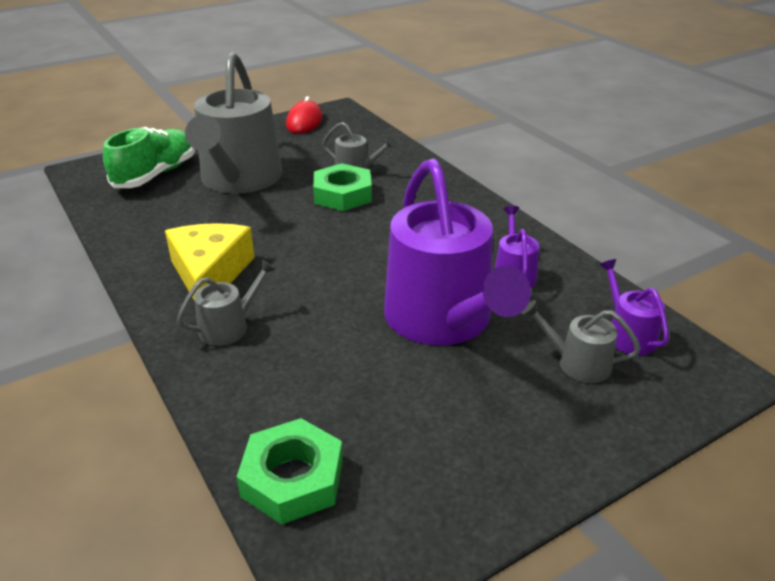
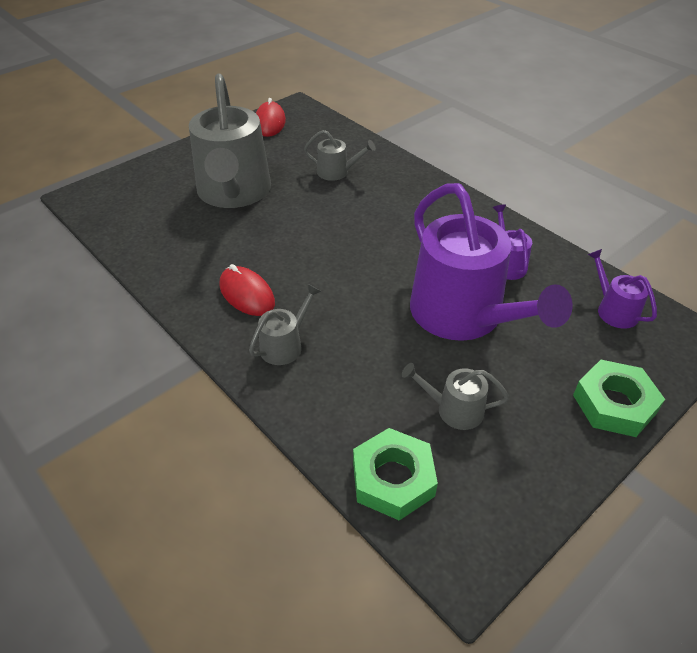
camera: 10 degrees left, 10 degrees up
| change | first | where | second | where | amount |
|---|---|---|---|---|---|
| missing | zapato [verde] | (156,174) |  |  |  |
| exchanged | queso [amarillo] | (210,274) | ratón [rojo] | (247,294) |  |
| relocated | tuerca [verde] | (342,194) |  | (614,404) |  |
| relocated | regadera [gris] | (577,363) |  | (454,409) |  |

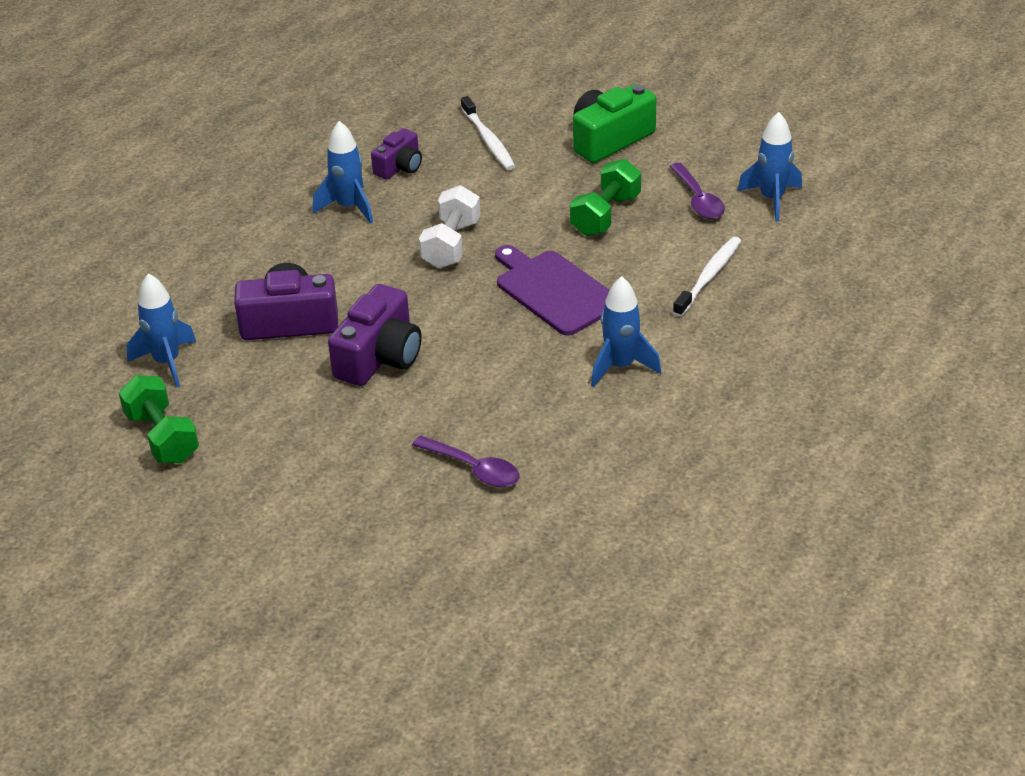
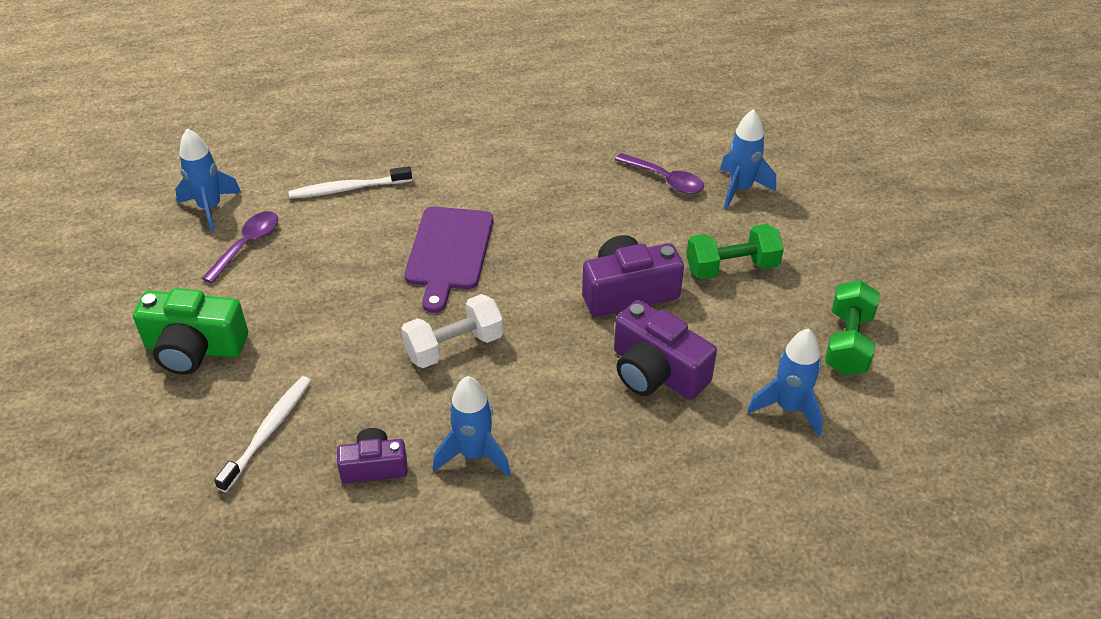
camera: 135 degrees left, 5 degrees up
| change | first | where | second | where | amount |
|---|---|---|---|---|---|
| spun | cuchara [morado] | (474,469) |  | (665,180) | 135 degrees clockwise |
| relocated | mancuerna [verde] | (605,215) |  | (731,267) |  |
| relocated | cohete [azul] | (620,366) |  | (740,189) |  |

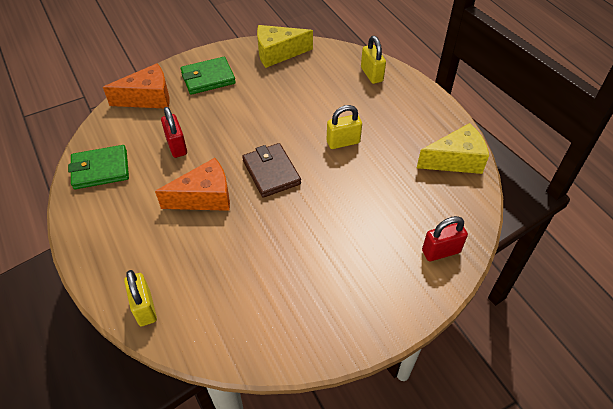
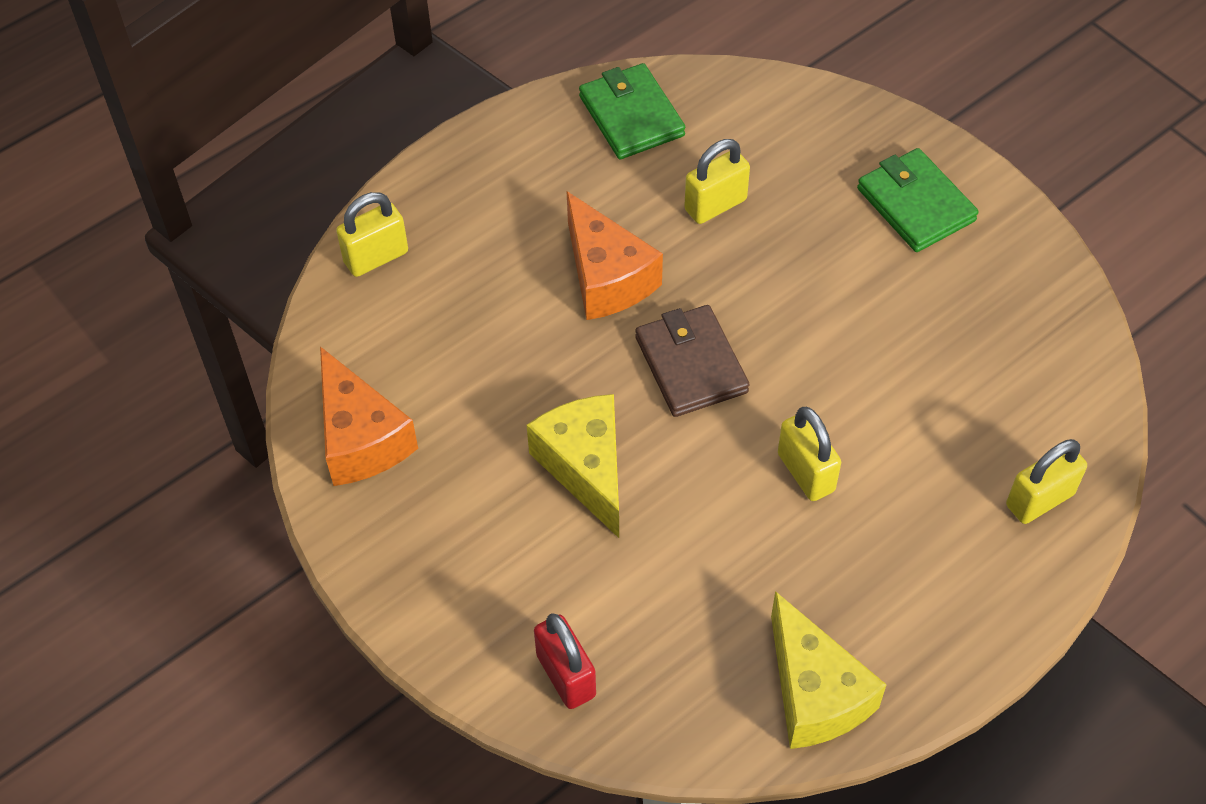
camera: 80 degrees right, 5 degrees up
| change | first | where | second | where | amount |
|---|---|---|---|---|---|
| relocated | queso [naranja] | (148,98) |  | (361,438) |  |
| colour | candado [rojo] | (176,146) | candado [amarillo] | (715,205) |  |
| spun | cartera [marrón] | (271,172) |  | (691,365) | 75 degrees counterclockwise |
| relocated | queso [amarillo] | (278,53) |  | (585,468) |  |

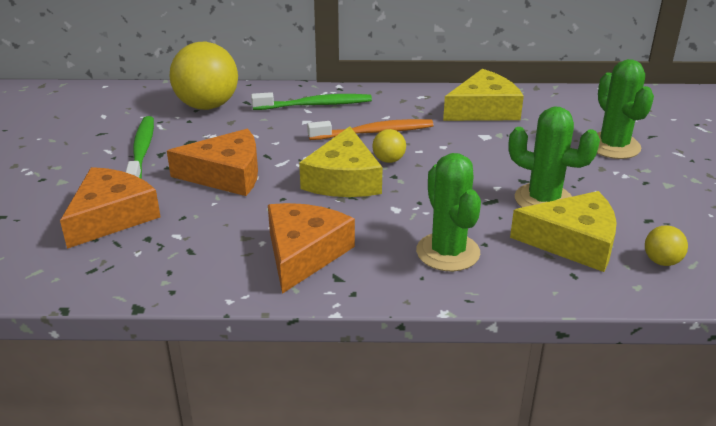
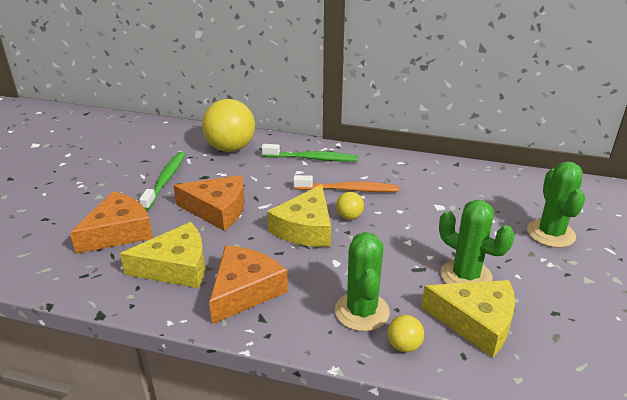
camera: 15 degrees right, 0 degrees up
| change | first | where | second | where | amount |
|---|---|---|---|---|---|
| relocated | queso [amarillo] | (484,110) |  | (176,267) |  |
| relocated | pelota [amarillo] | (661,261) |  | (404,345) |  |

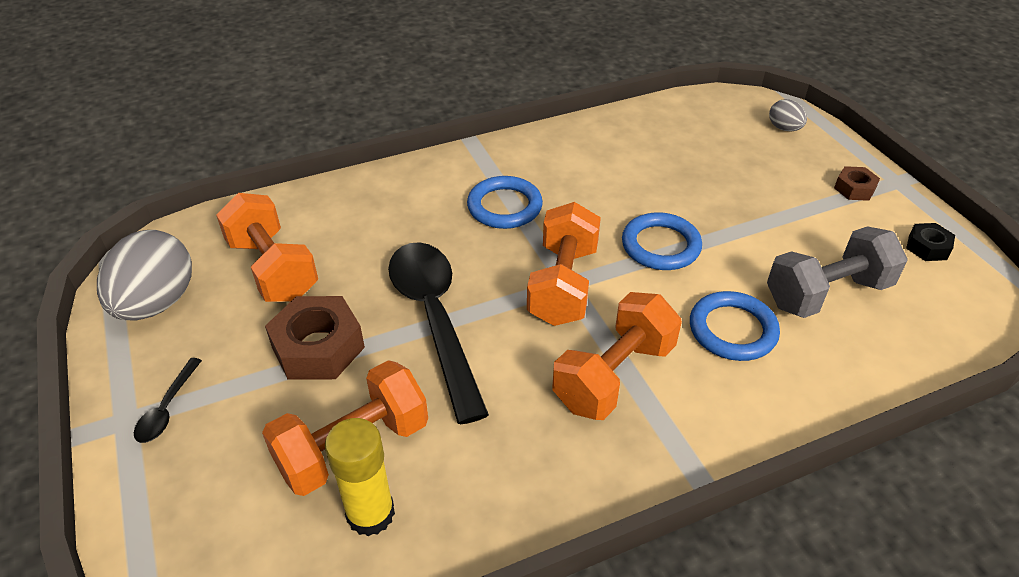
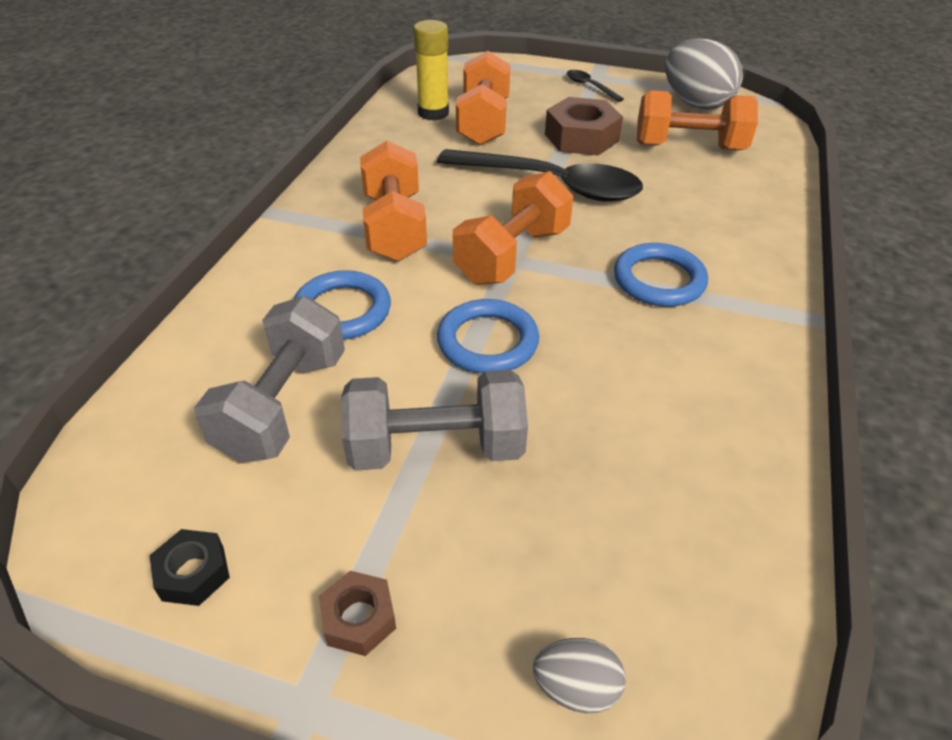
camera: 130 degrees right, 0 degrees up
| change | first | where | second | where | amount |
|---|---|---|---|---|---|
| spun | mancuerna [naranja] | (563,285) |  | (512,255) | 75 degrees clockwise |
| appeared |  |  | mancuerna [gris] | (436,448) |  |

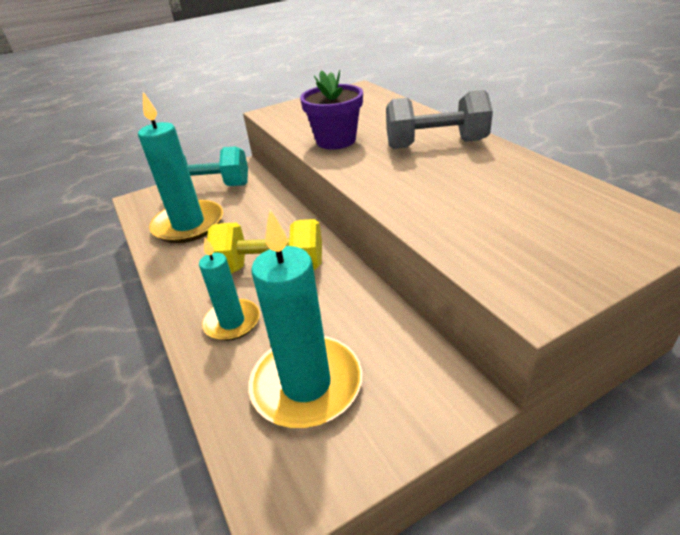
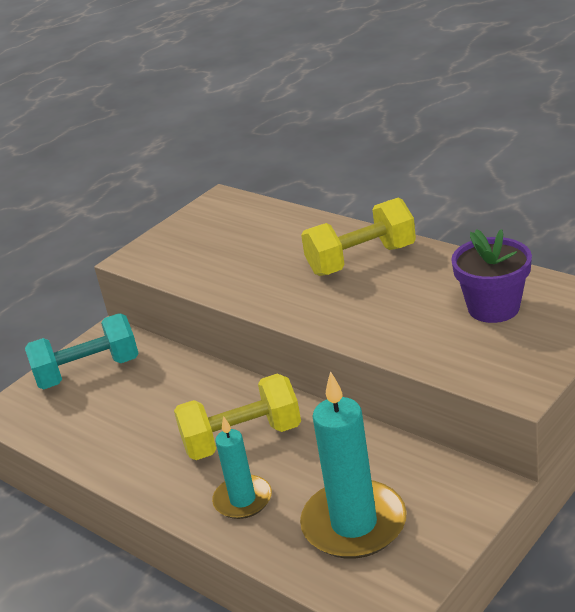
camera: 20 degrees left, 5 degrees down
| change | first | where | second | where | amount |
|---|---|---|---|---|---|
| missing | vela [turquesa] | (188,225) |  |  |  |
| relocated | maceta [morado] | (336,141) |  | (493,308) |  |
| colour | mancuerna [gris] | (436,144) | mancuerna [amarillo] | (361,260) |  |

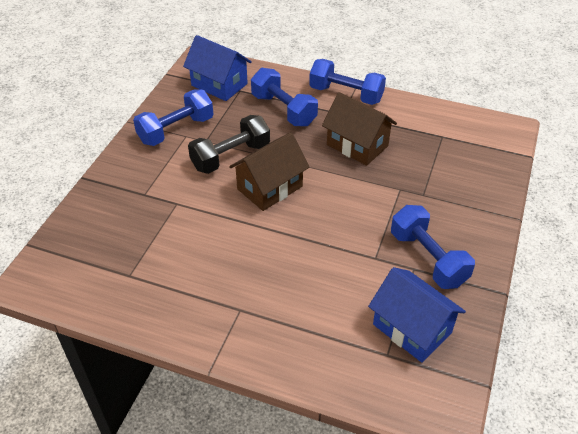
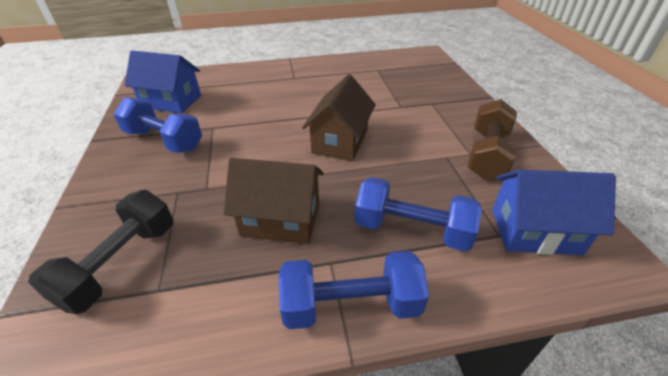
camera: 150 degrees right, 5 degrees down
| change | first | where | second | where | amount |
|---|---|---|---|---|---|
| colour | mancuerna [azul] | (176,130) | mancuerna [marrón] | (487,155) |  |
| relocated | mancuerna [negro] | (230,157) |  | (121,264) |  |

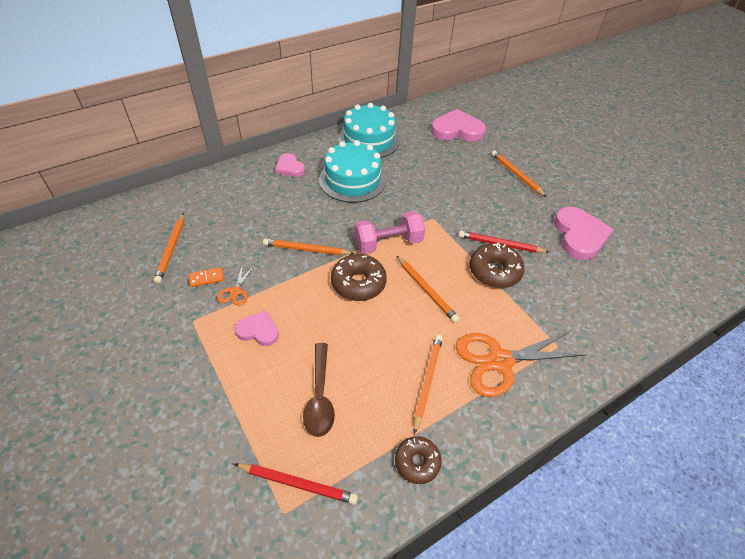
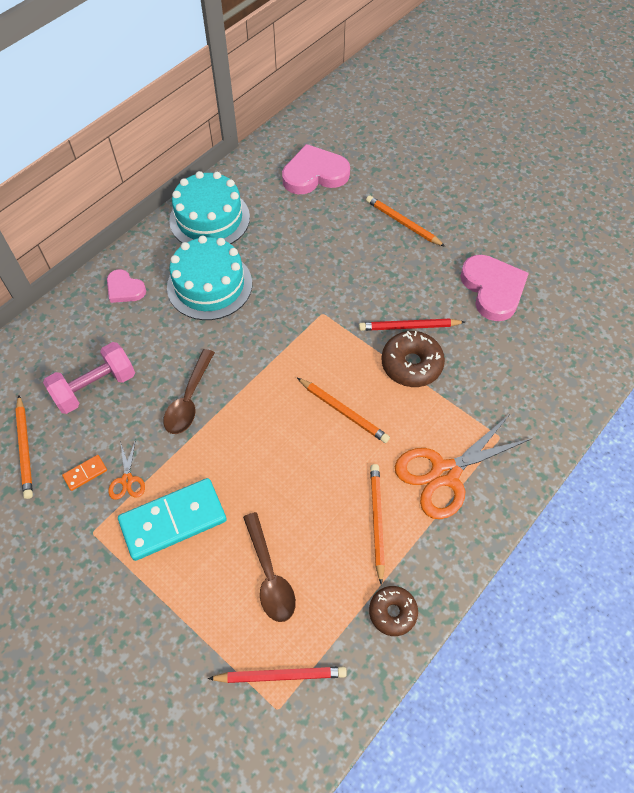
camera: 15 degrees left, 10 degrees up
| change | first | where | second | where | amount |
|---|---|---|---|---|---|
| exchanged | corazón [rosa] | (258,330) | ficha de dominó [turquesa] | (173,520) |  |
| exchanged | lápiz [naranja] | (306,249) | cuchara [marrón] | (189,400) |  |
| missing | rosquilla [marrón] | (358,283) |  |  |  |
| relocated | mancuerna [rosa] | (388,243) |  | (95,387) |  |

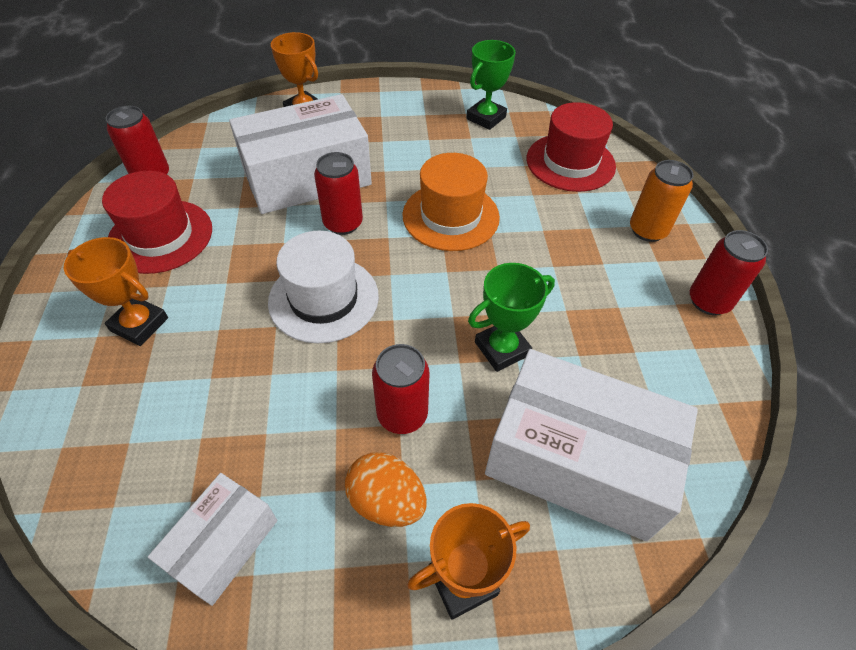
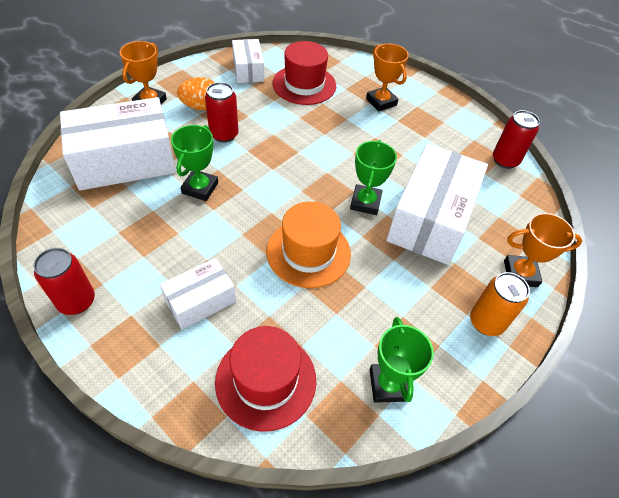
camera: 135 degrees right, 0 degrees up
| change | first | where | second | where | amount |
|---|---|---|---|---|---|
| spun | trofeo [naranja] | (139,324) |  | (381,102) | 75 degrees clockwise |
| relocated | sombrero [rojo] | (160,236) |  | (304,84) |  |
| missing | sombrero [blanco] | (323,299) |  |  |  |
| exchanged | lata [rojo] | (343,223) | trofeo [verde] | (365,202) |  |
| relocated | lata [naranja] | (647,230) |  | (486,322) |  |
| appeared |  |  | caja [blanco] | (200,301) |  |

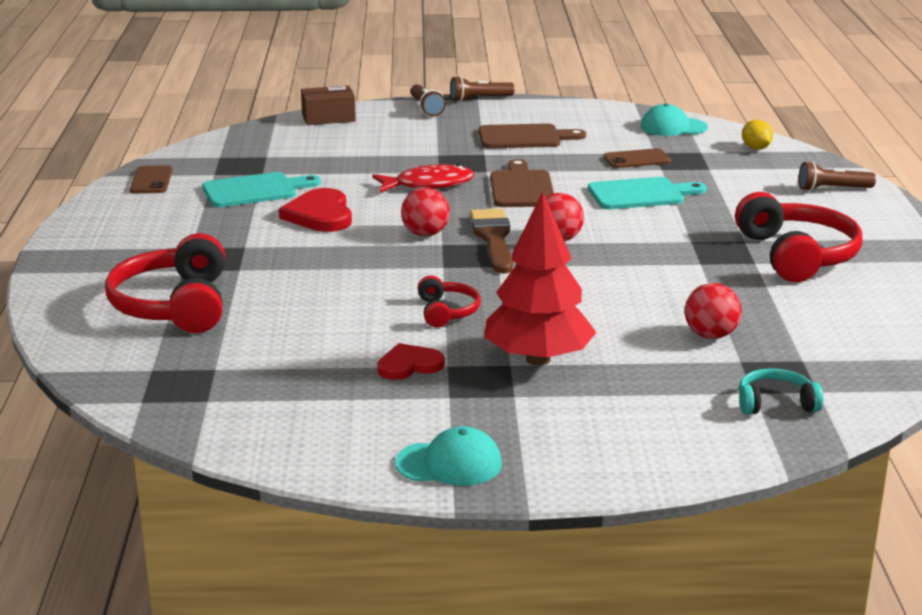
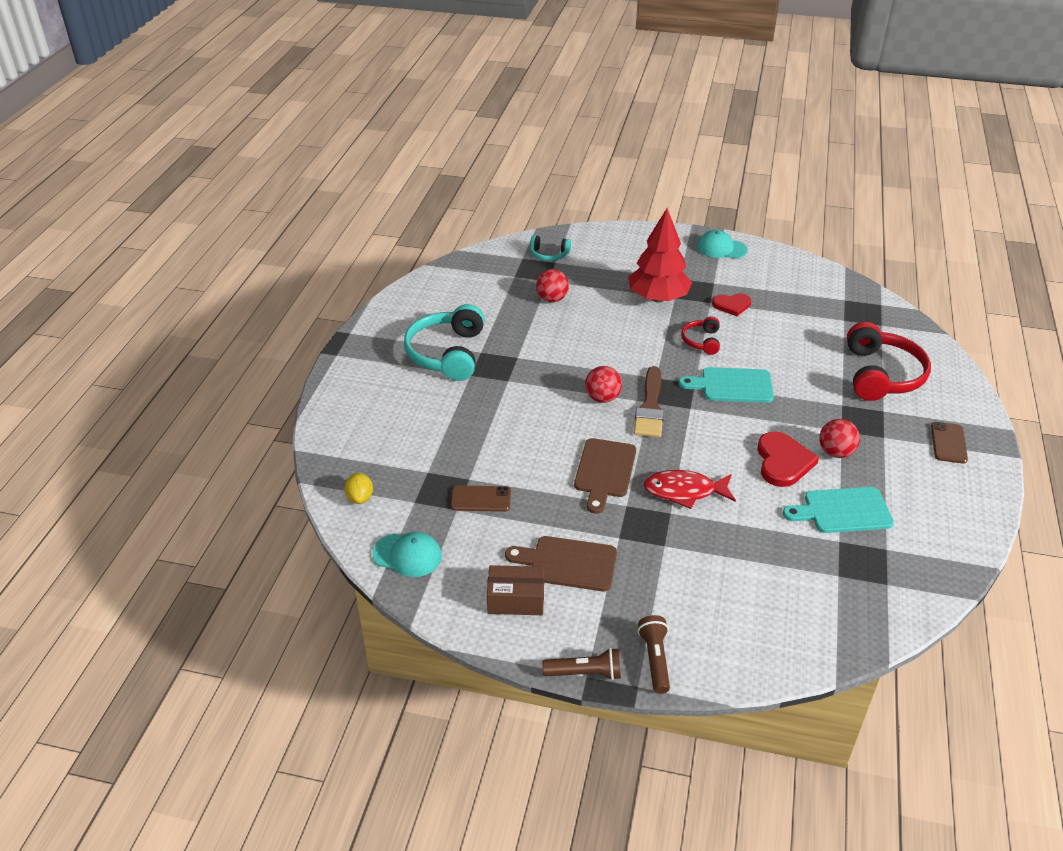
camera: 165 degrees left, 15 degrees up
| change | first | where | second | where | amount |
|---|---|---|---|---|---|
| relocated | móvil [marrón] | (151,180) |  | (948,443) |  |
| relocated | caja [marrón] | (328,118) |  | (516,599) |  |
| relocated | pelota [rojo] | (425,234) |  | (835,452) |  |
| relocated | tabla de cortar [turquesa] | (640,194) |  | (732,385) |  |
| colour | auriculares [rojo] | (797,255) | auriculares [turquesa] | (447,354) |  |
| missing | lámpara de mano [marrón] | (832,189) |  |  |  |

